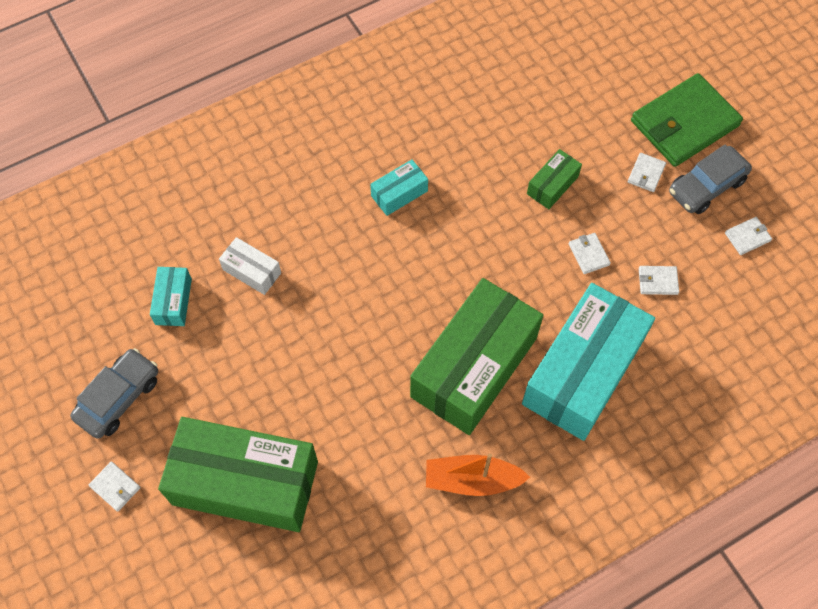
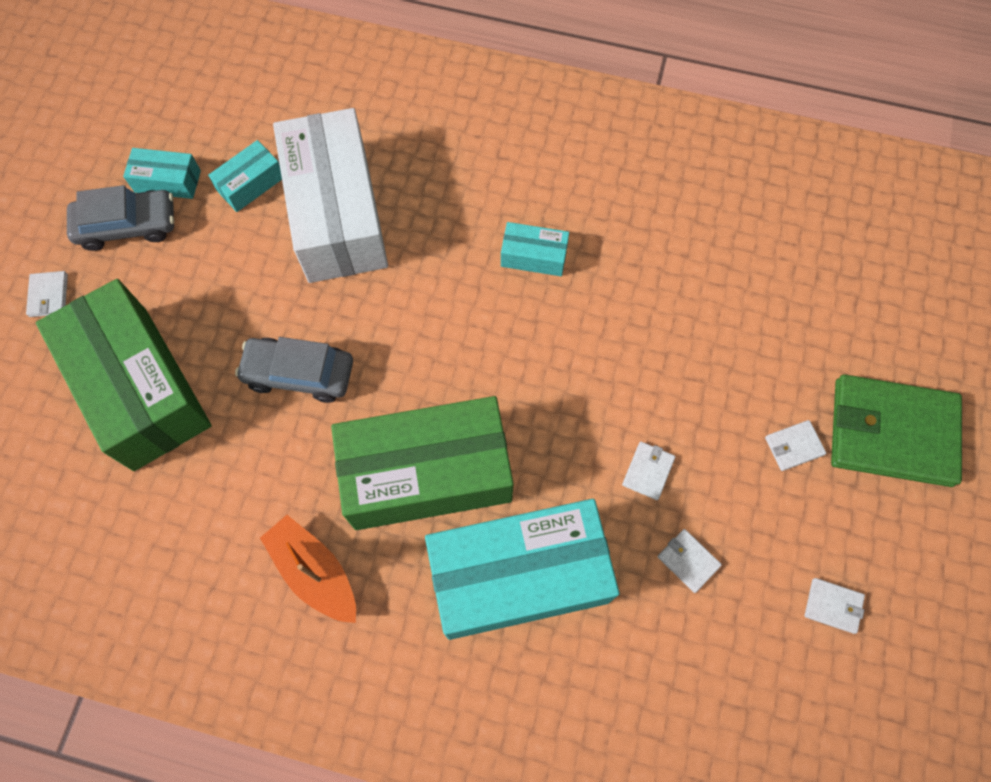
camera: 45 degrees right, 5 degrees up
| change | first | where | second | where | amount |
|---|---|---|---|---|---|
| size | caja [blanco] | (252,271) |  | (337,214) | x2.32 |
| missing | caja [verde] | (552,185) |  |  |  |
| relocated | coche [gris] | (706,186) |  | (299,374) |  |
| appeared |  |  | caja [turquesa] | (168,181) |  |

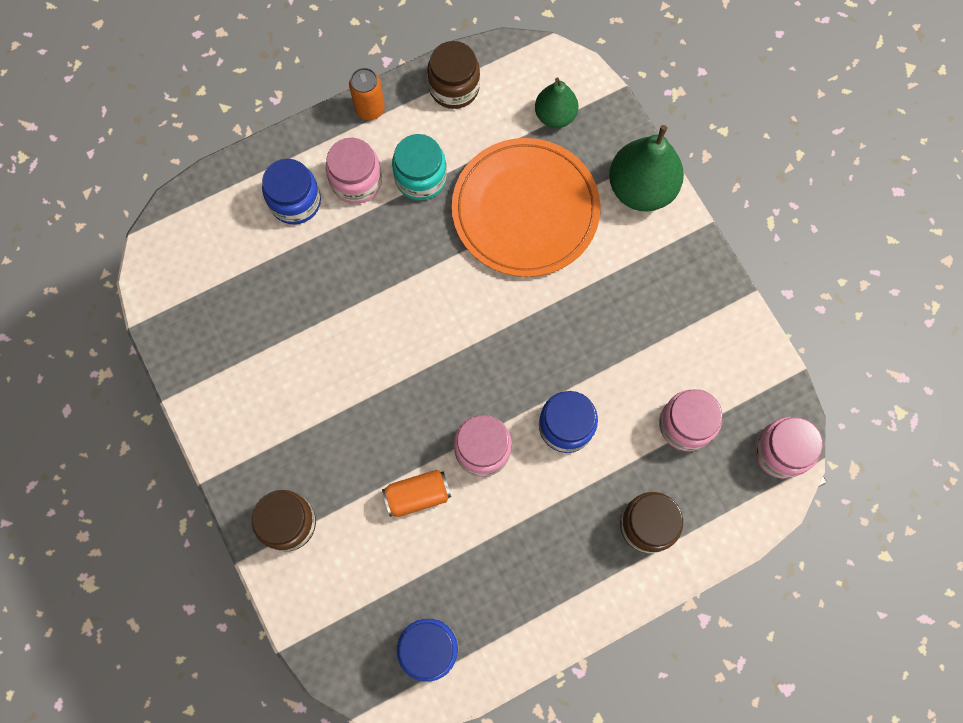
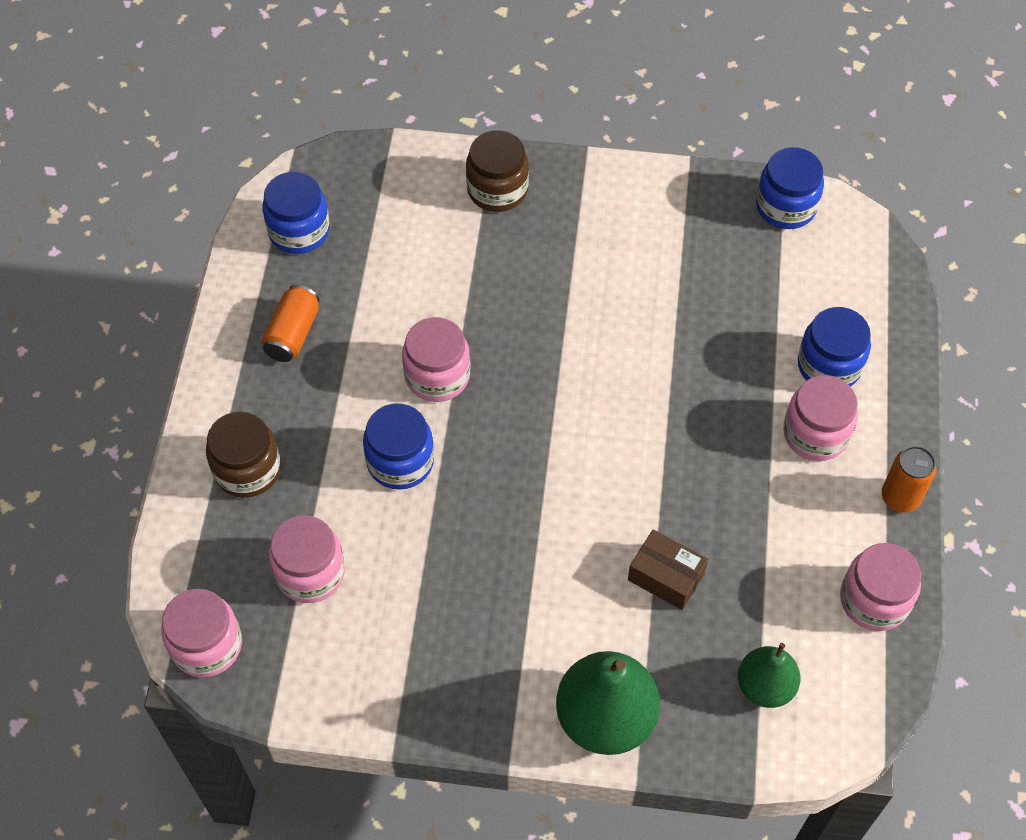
camera: 125 degrees right, 15 degrees down
| change | first | where | second | where | amount |
|---|---|---|---|---|---|
| relocated | lata [naranja] | (417,495) |  | (293,334) |  |
| missing | tarro [turquesa] | (420,178) |  |  |  |
| colour | tarro [marrón] | (454,87) | tarro [rosa] | (874,600) |  |
| exchanged | plato [naranja] | (525,210) | caja [marrón] | (666,576) |  |
| appeared |  |  | tarro [azul] | (786,206) |  |

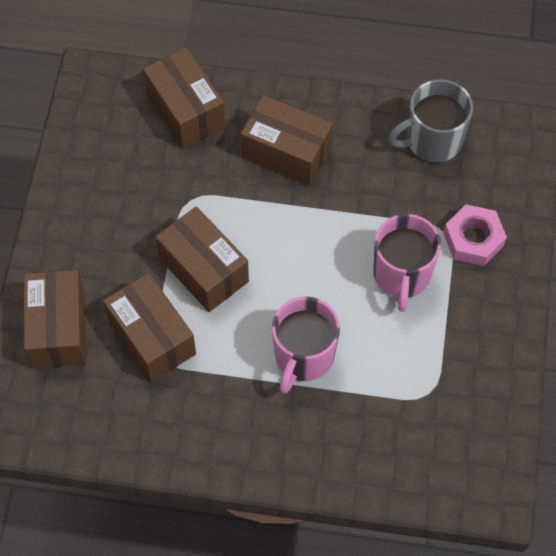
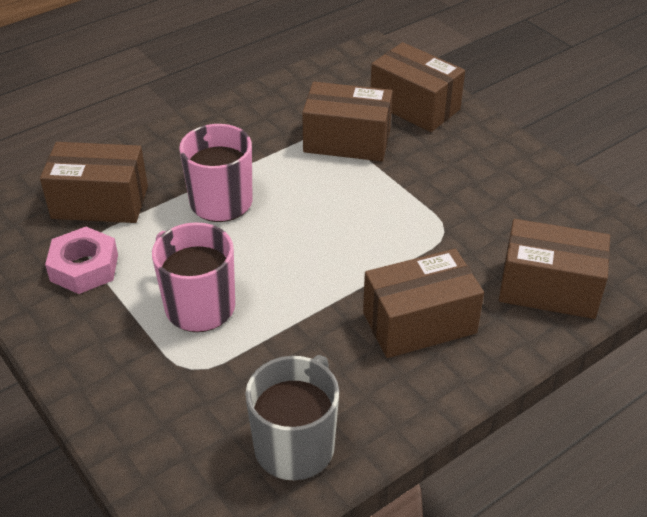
camera: 135 degrees right, 20 degrees down
| change | first | where | second | where | amount |
|---|---|---|---|---|---|
| relocated | caja [marrón] | (203,270) |  | (100,202) |  |
| relocated | tuerca [rosa] | (473,239) |  | (84,267) |  |

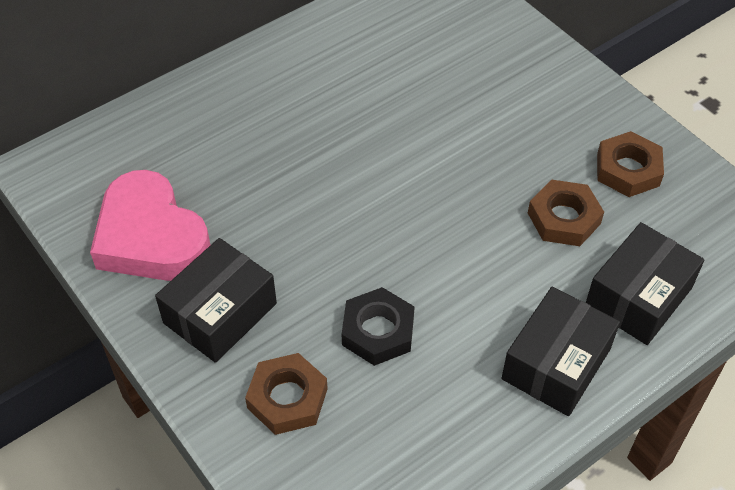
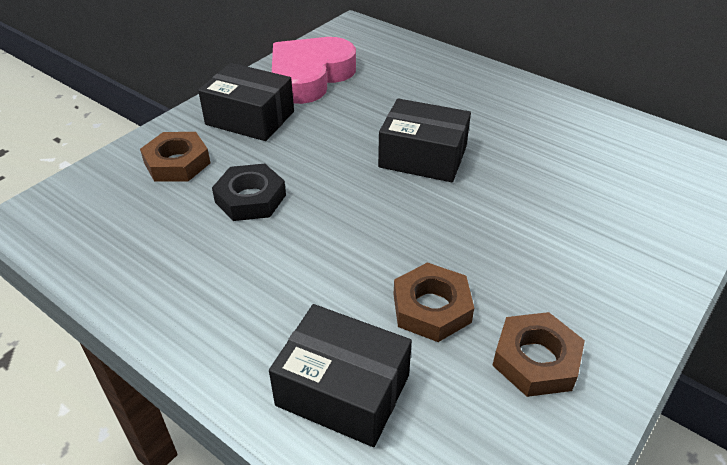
camera: 75 degrees right, 10 degrees down
| change | first | where | second | where | amount |
|---|---|---|---|---|---|
| relocated | caja [negro] | (556,364) |  | (423,157) |  |

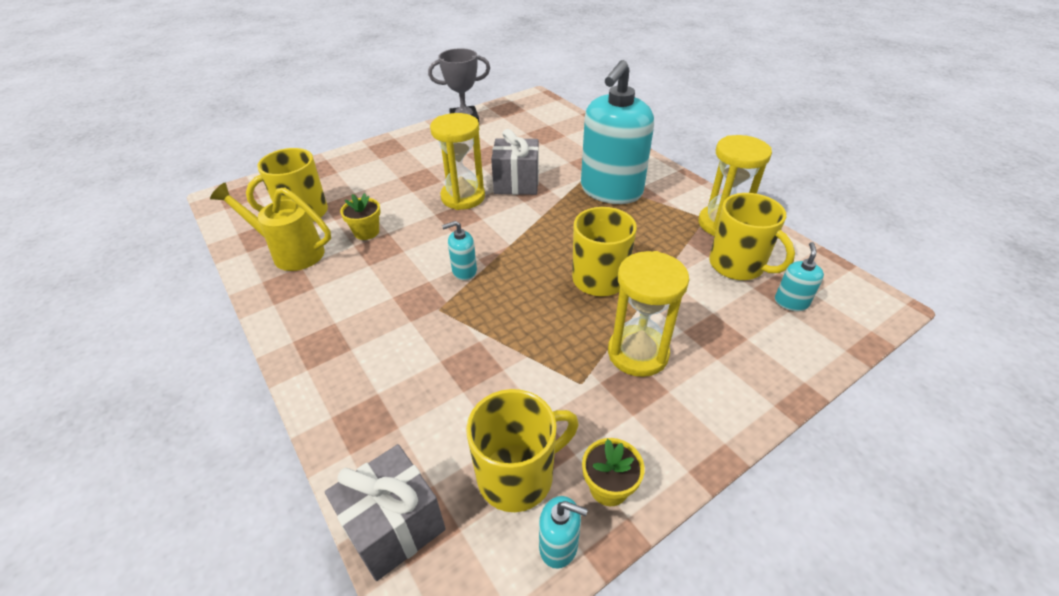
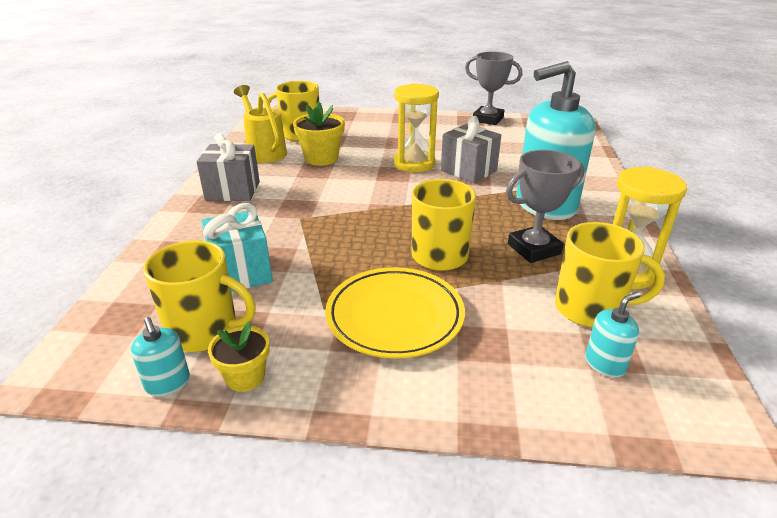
camera: 40 degrees right, 10 degrees down
| change | first | where | second | where | amount |
|---|---|---|---|---|---|
| relocated | regalo [gris] | (394,526) |  | (233,191) |  |
| size | maceta [amarillo] | (366,232) |  | (321,158) | x1.55 |
| missing | dispensador de jabón [turquesa] | (464,271) |  |  |  |
| exchanged | reloj de arena [amarillo] | (638,353) | plato [amarillo] | (395,316) |  |
| spun | taza [amarillo] | (738,265) |  | (590,309) | 75 degrees counterclockwise |
| appeared |  |  | regalo [turquesa] | (241,272) |  |
| appeared |  |  | trofeo [gris] | (534,249) |  |

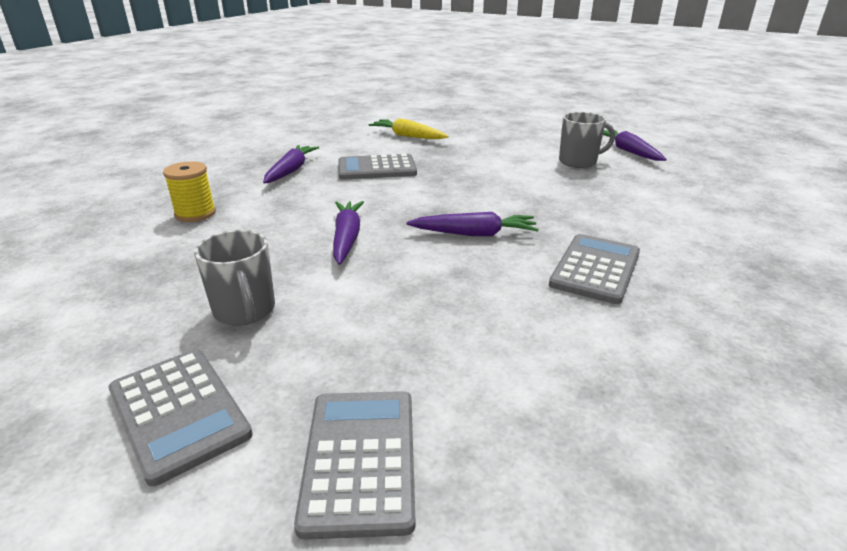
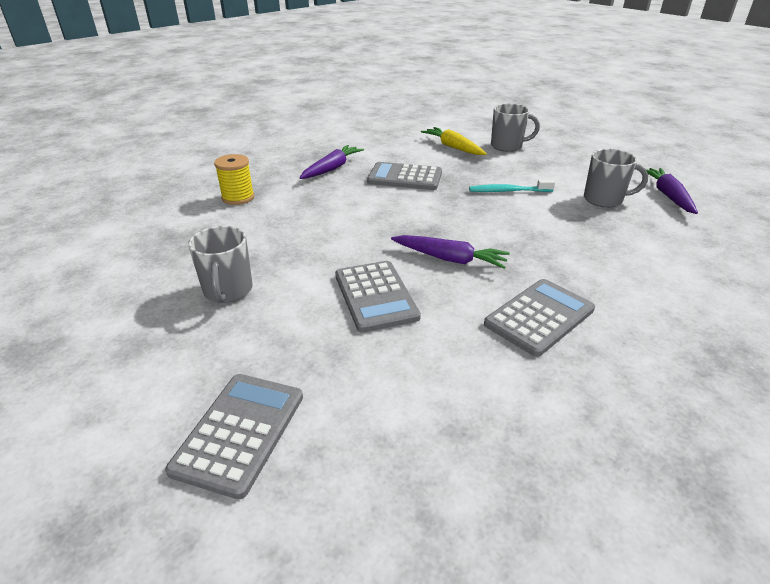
camera: 20 degrees right, 5 degrees up
| change | first | where | second | where | amount |
|---|---|---|---|---|---|
| relocated | calculadora [gris] | (178,412) |  | (375,296) |  |
| missing | zanahoria [morado] | (347,238) |  |  |  |
| appeared |  |  | cepillo de dientes [turquesa] | (508,191) |  |
| appeared |  |  | taza [gris] | (507,146) |  |

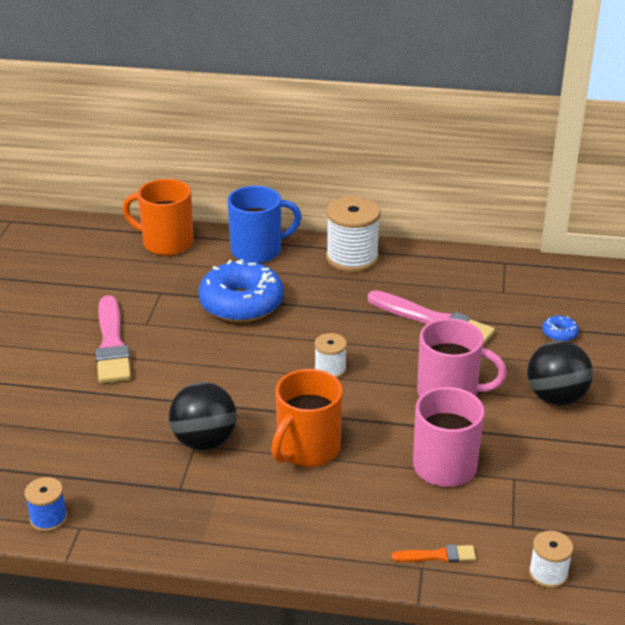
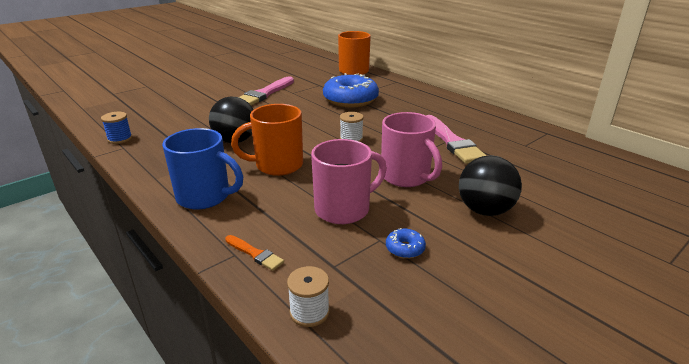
camera: 40 degrees right, 5 degrees down
| change | first | where | second | where | amount |
|---|---|---|---|---|---|
| relocated | taza [azul] | (258,250) |  | (205,197) |  |
| missing | carrete [blanco] | (352,258) |  |  |  |
| relocated | rosquilla [azul] | (559,334) |  | (405,249) |  |

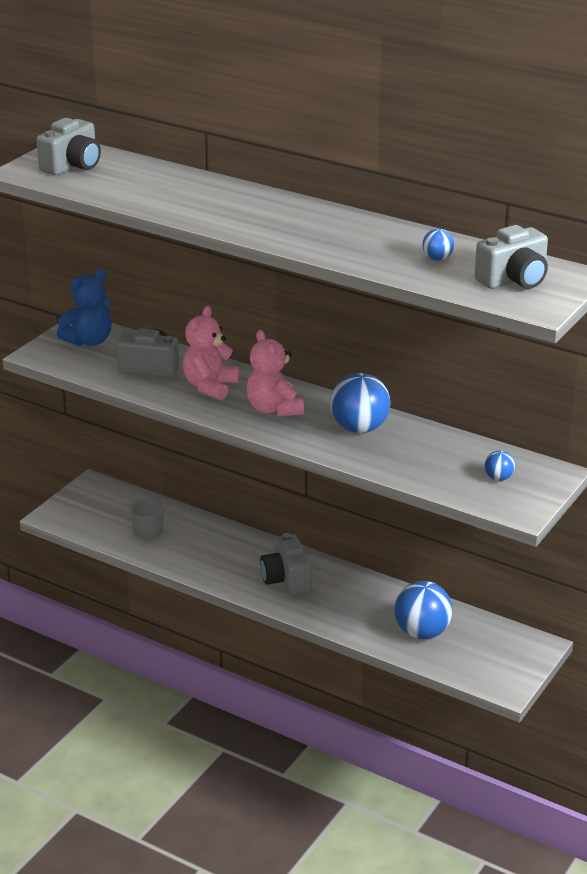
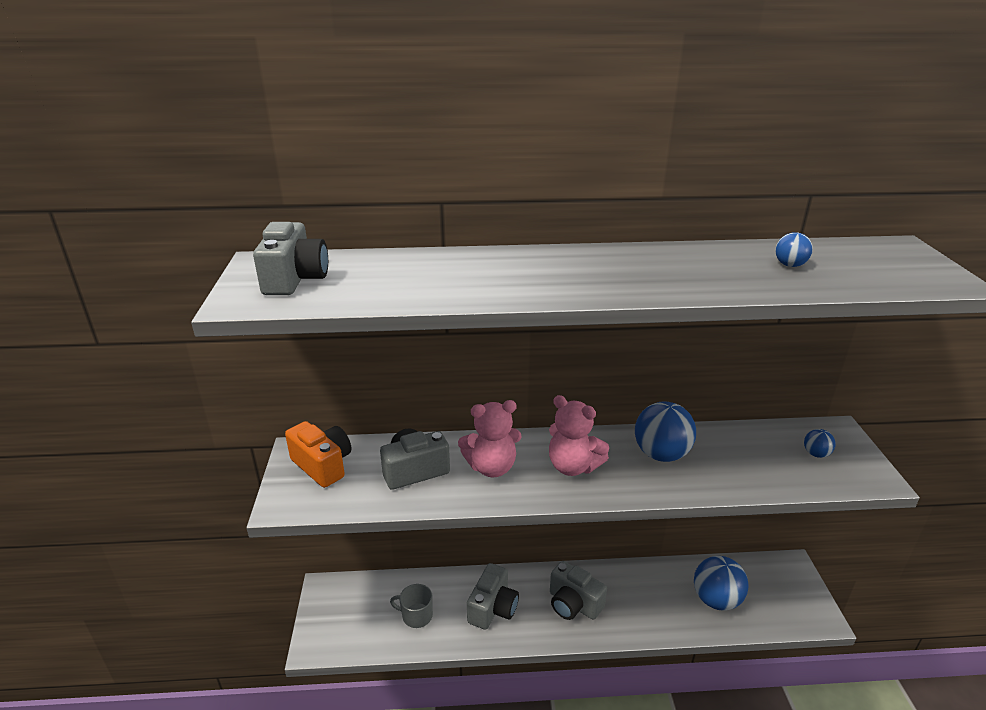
camera: 35 degrees left, 0 degrees up
| change | first | where | second | where | amount |
|---|---|---|---|---|---|
| exchanged | osito [azul] | (89,341) | cámara [naranja] | (323,465) |  |
| spun | osito [rosa] | (210,386) |  | (491,467) | 90 degrees counterclockwise |
| relocated | cámara [gris] | (514,280) |  | (493,608) |  |

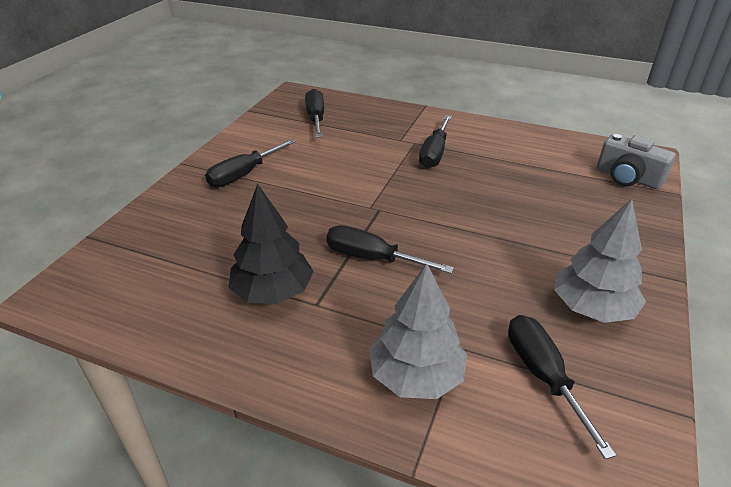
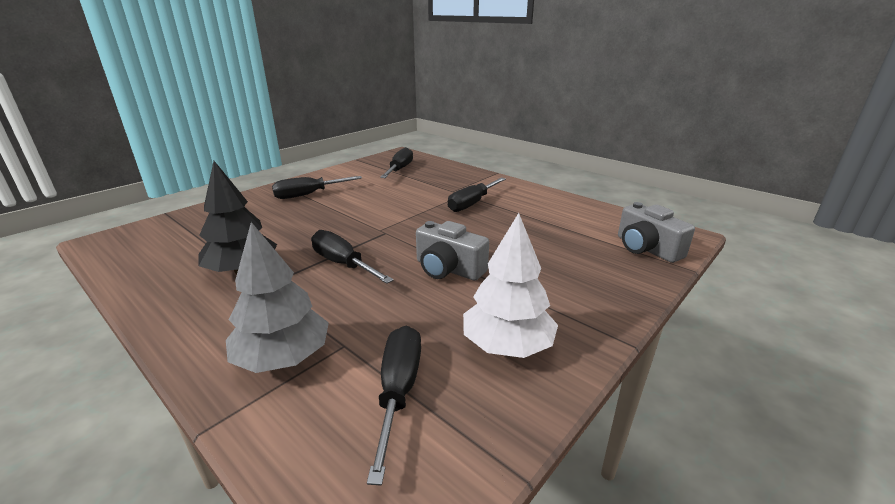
camera: 20 degrees right, 10 degrees down
| change | first | where | second | where | amount |
|---|---|---|---|---|---|
| colour | árbol [gris] | (592,307) | árbol [blanco] | (507,345) |  |
| appeared |  |  | cámara [gris] | (448,269) |  |

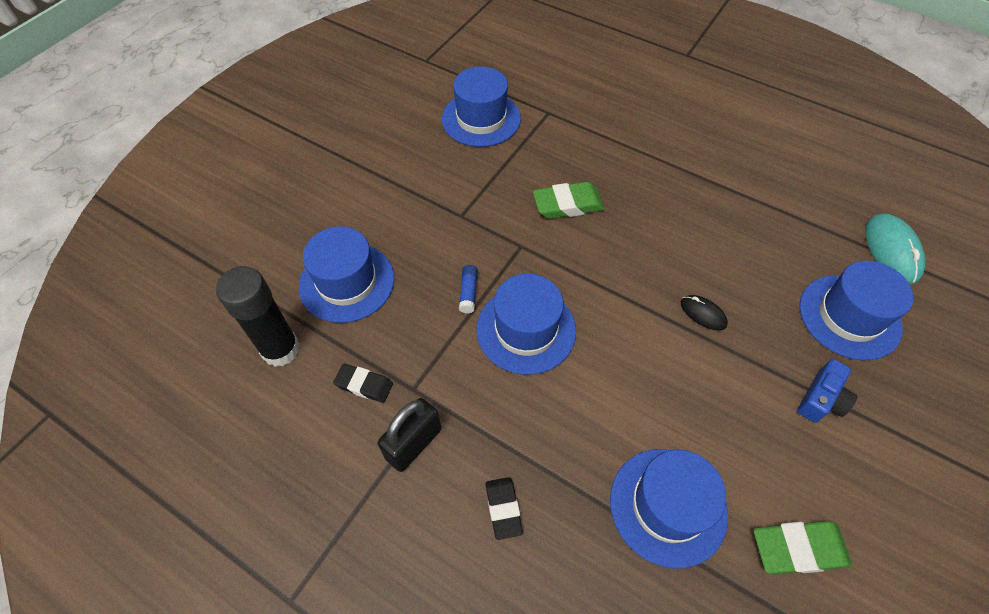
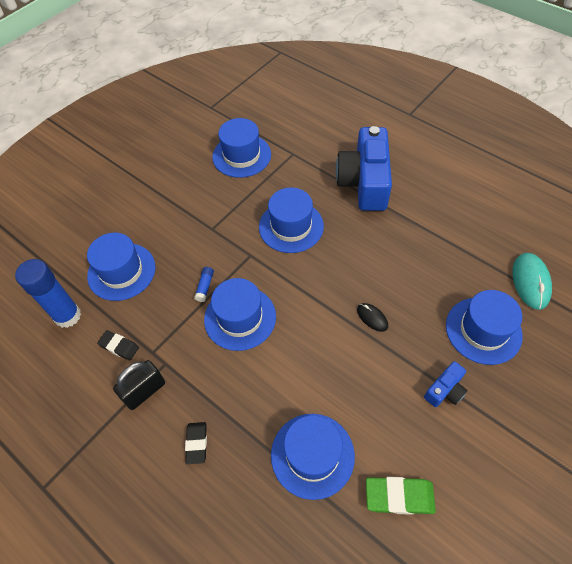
camera: 10 degrees right, 0 degrees up
| change | first | where | second | where | amount |
|---|---|---|---|---|---|
| colour | barra de pegamento [negro] | (280,349) | barra de pegamento [azul] | (67,316) |  |
| exchanged | goma de borrar [verde] | (567,204) | sombrero [azul] | (291,226) |  |
| appeared |  |  | cámara [azul] | (364,182) |  |

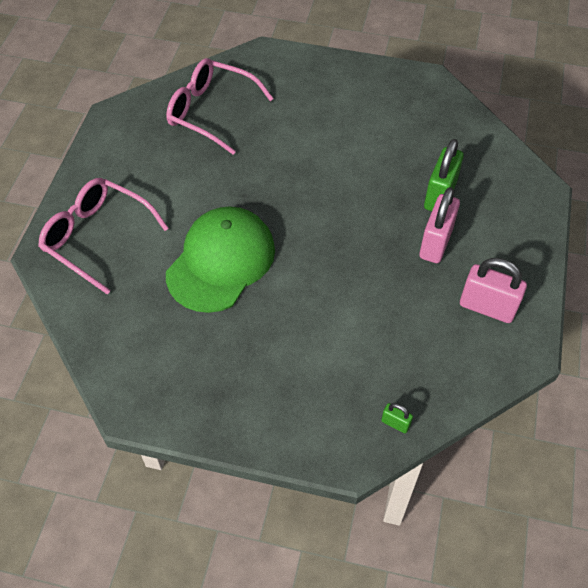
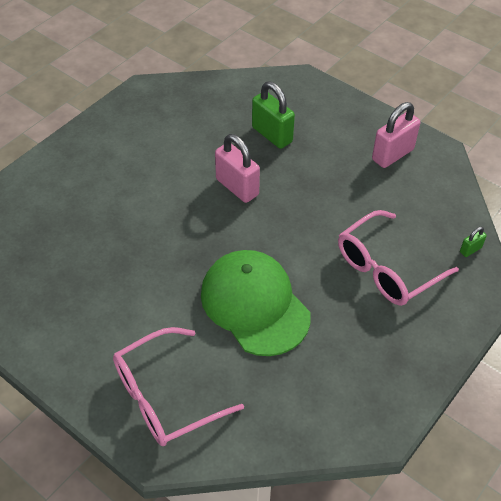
camera: 65 degrees left, 5 degrees down
| change | first | where | second | where | amount |
|---|---|---|---|---|---|
| relocated | gafas [rosa] | (210,111) |  | (386,269) |  |
| relocated | candado [rosa] | (435,243) |  | (237,187) |  |

